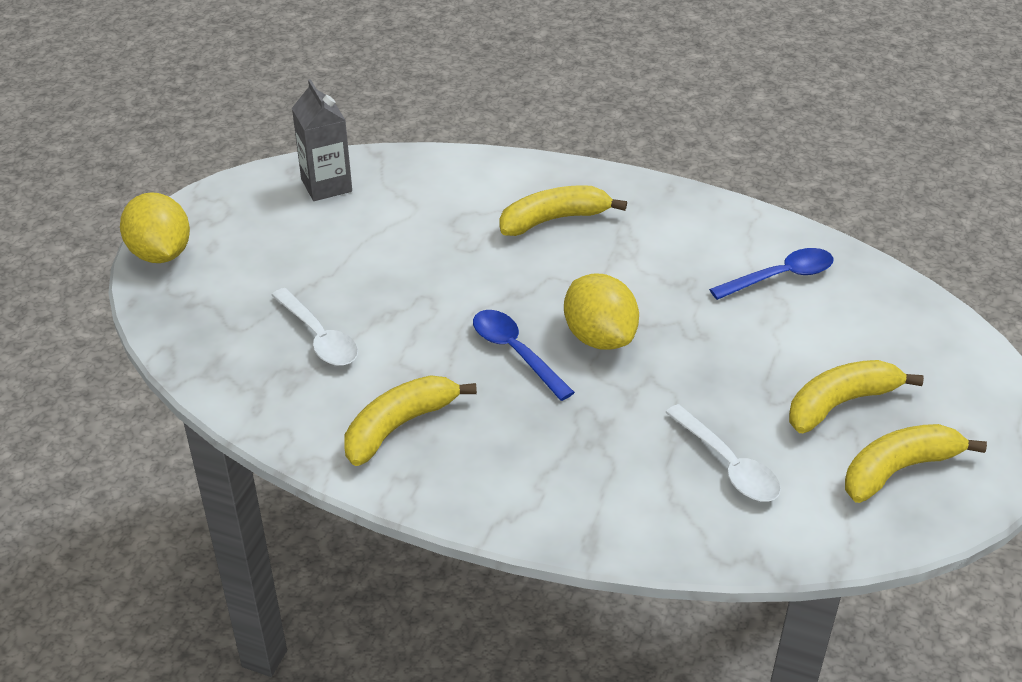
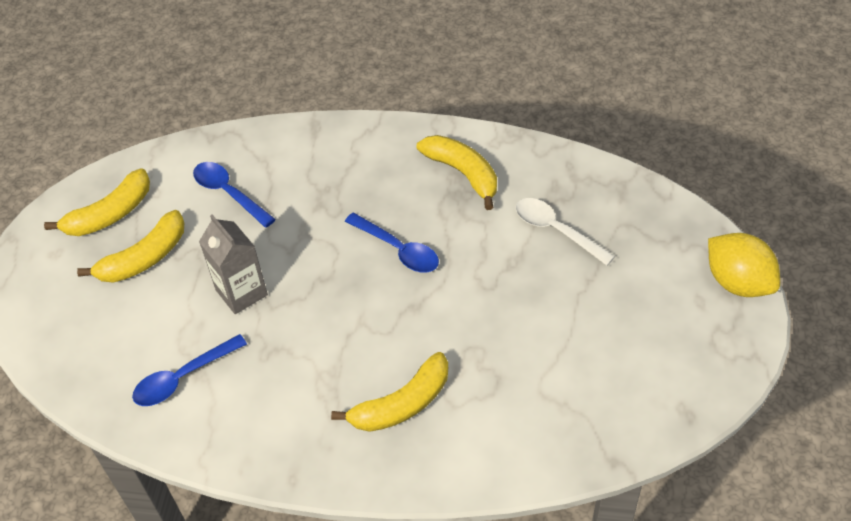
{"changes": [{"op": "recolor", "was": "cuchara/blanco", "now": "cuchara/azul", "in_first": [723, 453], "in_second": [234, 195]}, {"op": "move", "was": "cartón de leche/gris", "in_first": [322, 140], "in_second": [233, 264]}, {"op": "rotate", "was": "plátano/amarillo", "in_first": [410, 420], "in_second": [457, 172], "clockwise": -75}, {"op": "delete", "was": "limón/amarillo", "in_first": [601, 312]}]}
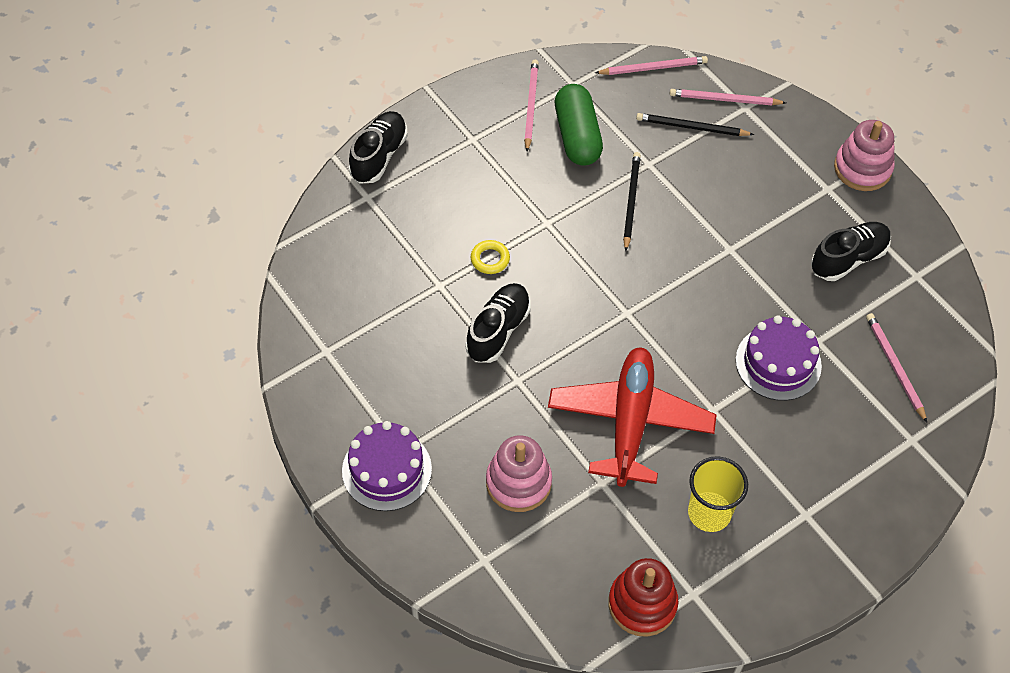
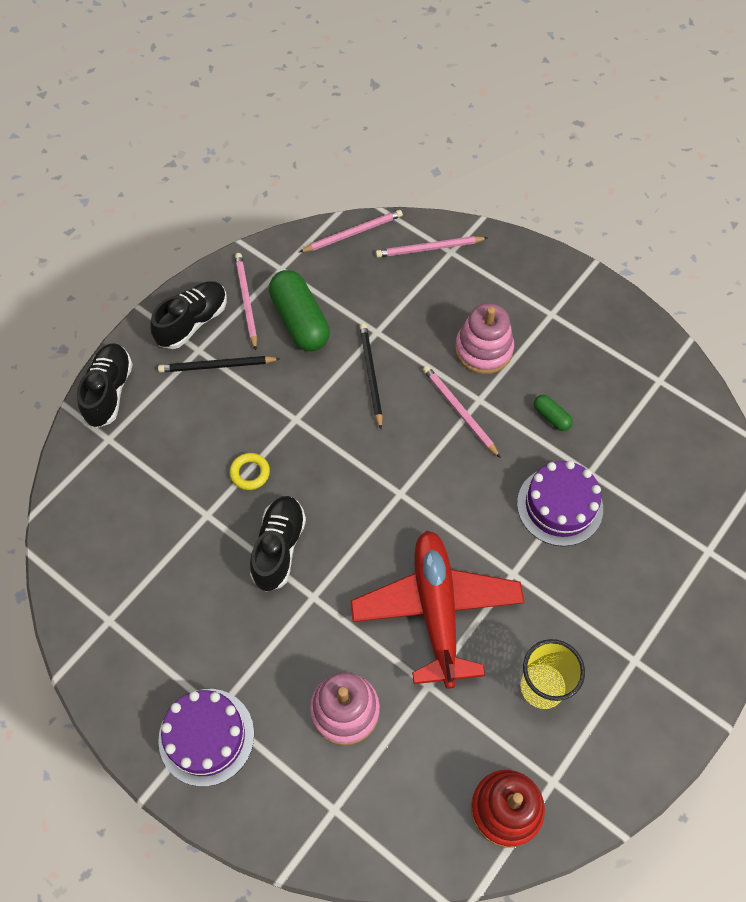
{"changes": [{"op": "move", "was": "zapato/negro", "in_first": [851, 251], "in_second": [188, 315]}, {"op": "move", "was": "lápiz/negro", "in_first": [695, 124], "in_second": [219, 364]}, {"op": "move", "was": "lápiz/rosa", "in_first": [896, 367], "in_second": [462, 412]}, {"op": "move", "was": "juguete apilable/rosa", "in_first": [864, 155], "in_second": [484, 338]}, {"op": "insert", "now": "cápsula/verde", "in_second": [553, 413]}]}
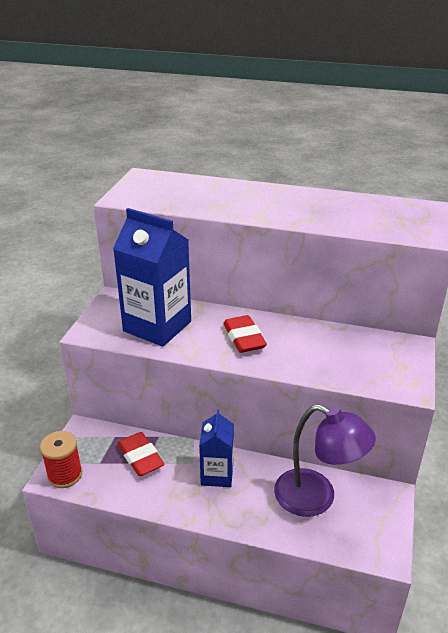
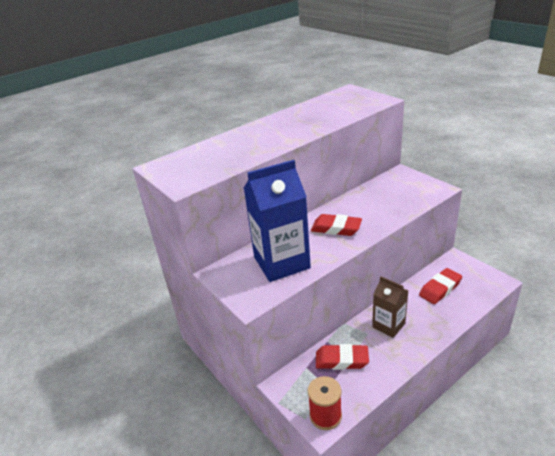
{"changes": [{"op": "recolor", "was": "cartón de leche/azul", "now": "cartón de leche/marrón", "in_first": [216, 448], "in_second": [390, 307]}, {"op": "replace", "was": "lámpara/morado", "now": "goma de borrar/rojo", "in_first": [325, 460], "in_second": [440, 286]}]}
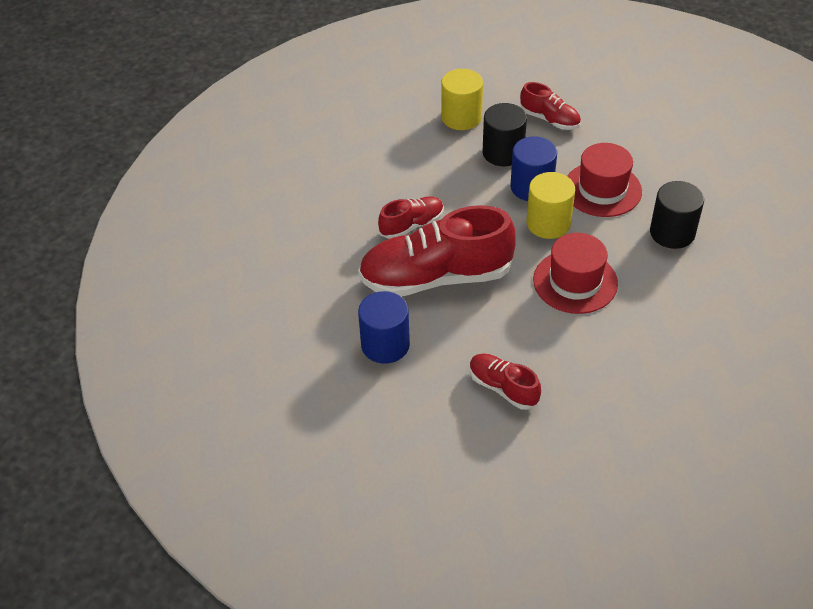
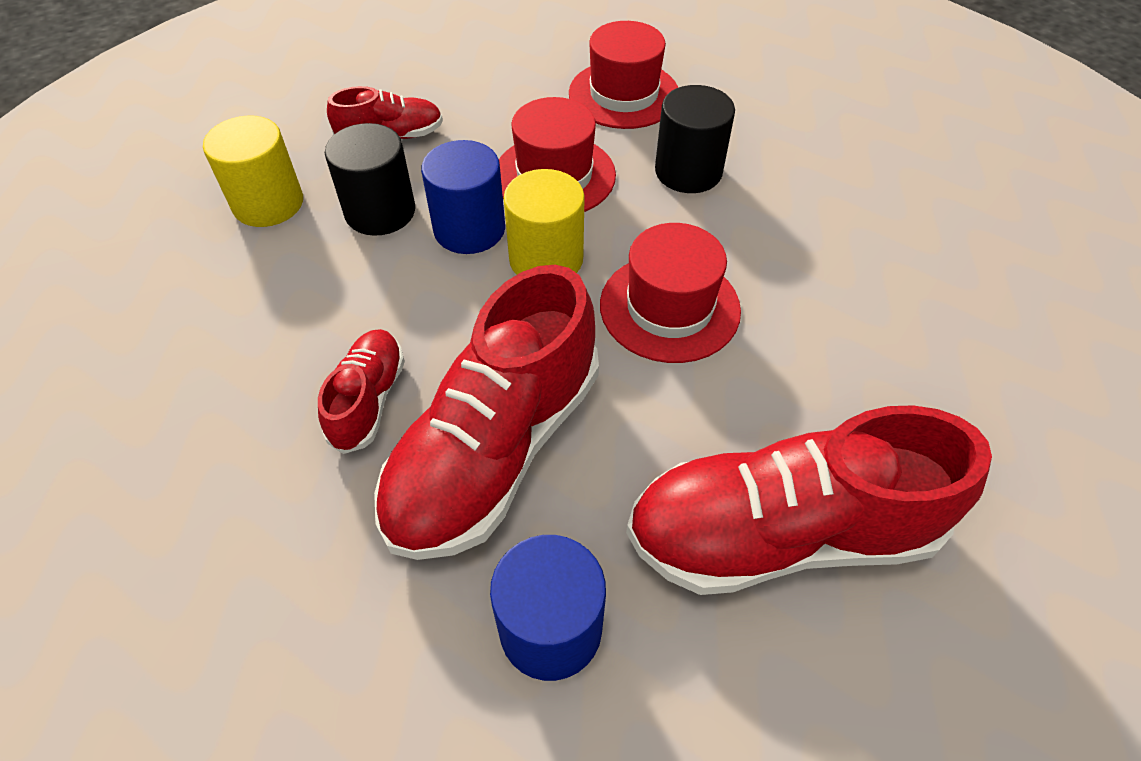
{"changes": [{"op": "insert", "now": "sombrero/rojo", "in_second": [623, 75]}, {"op": "resize", "was": "zapato/rojo", "in_first": [505, 382], "in_second": [809, 500], "ratio": 2.02}]}
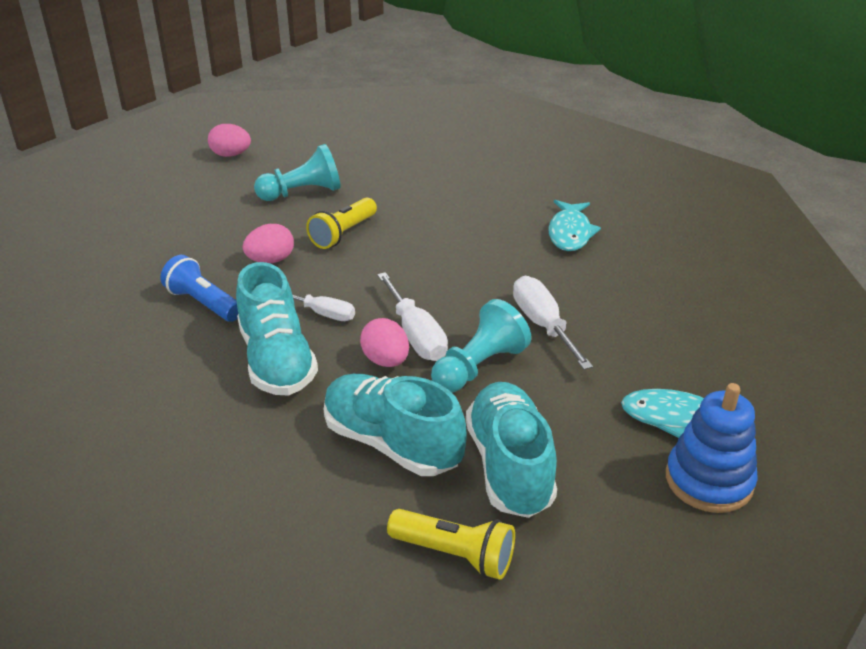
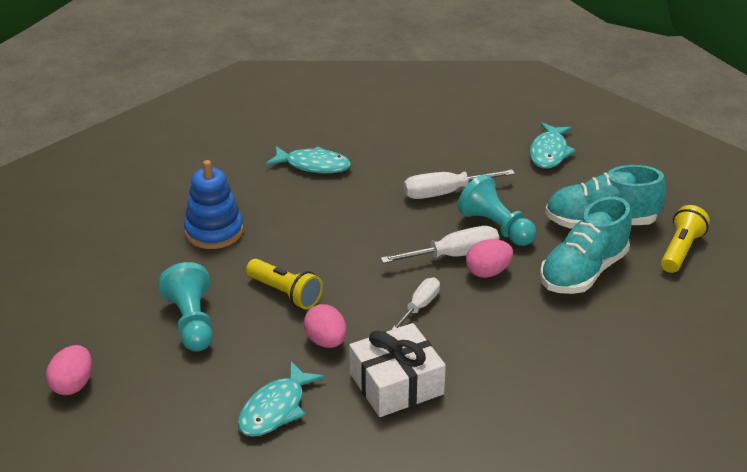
{"changes": [{"op": "move", "was": "juguete apilable/azul", "in_first": [712, 448], "in_second": [213, 204]}, {"op": "insert", "now": "pez/turquesa", "in_second": [281, 399]}, {"op": "replace", "was": "lámpara de mano/azul", "now": "regalo/blanco", "in_first": [199, 288], "in_second": [397, 370]}, {"op": "delete", "was": "zapato/turquesa", "in_first": [277, 329]}]}
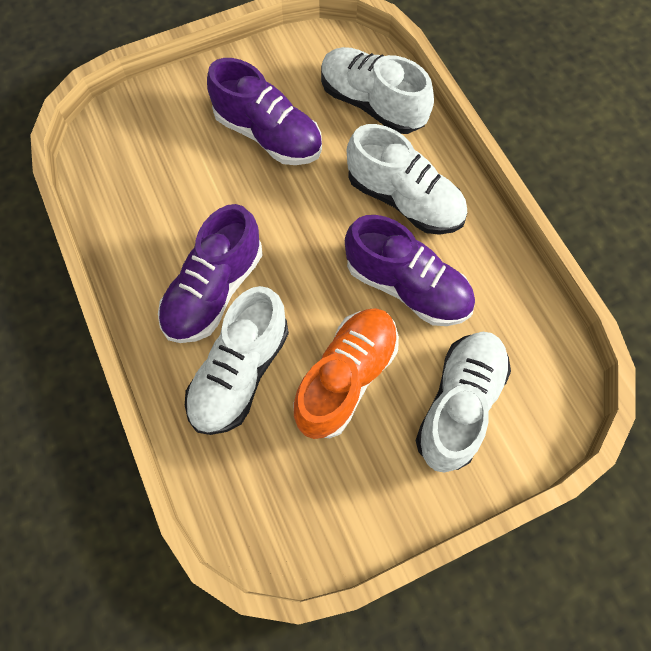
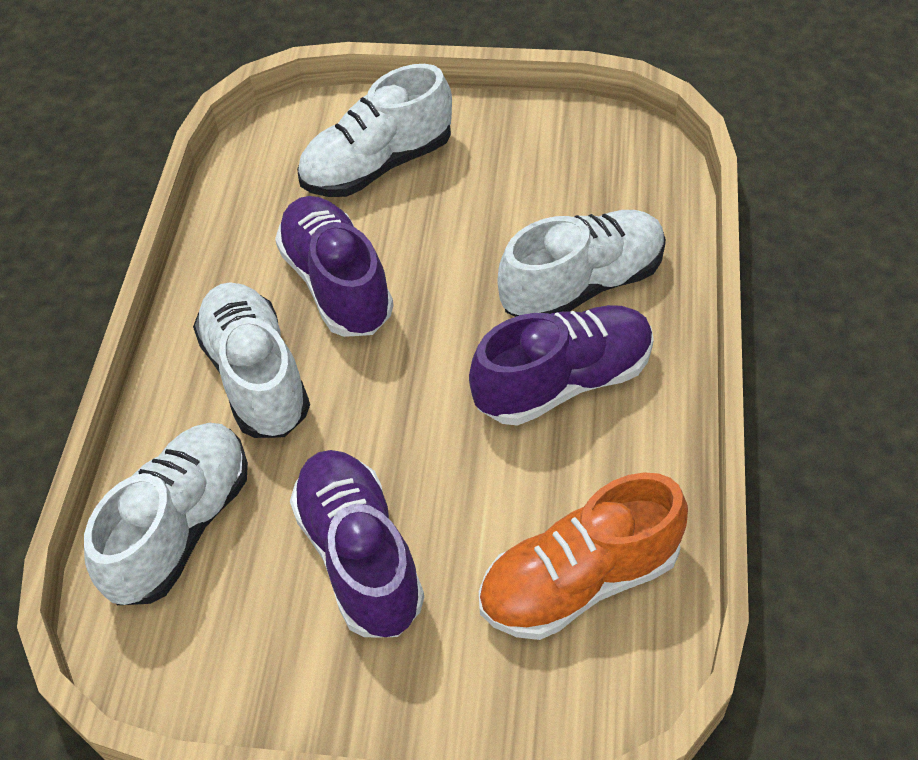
{"changes": [{"op": "rotate", "was": "zapato/blanco", "in_first": [377, 90], "in_second": [166, 514], "clockwise": -135}, {"op": "move", "was": "zapato/naranja", "in_first": [346, 373], "in_second": [583, 556]}]}
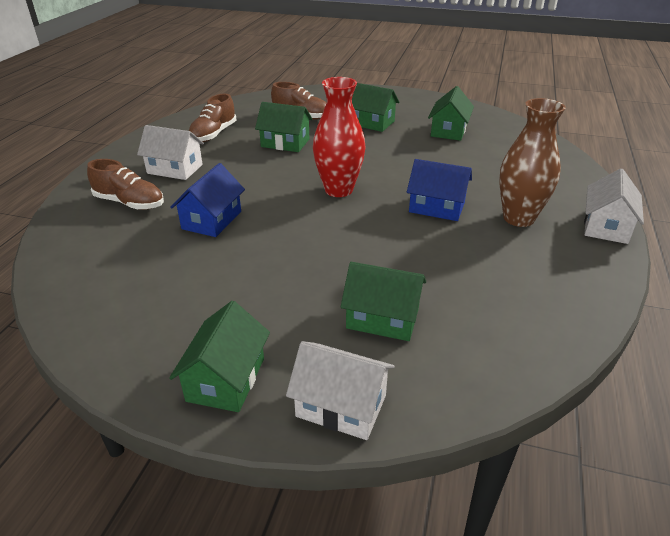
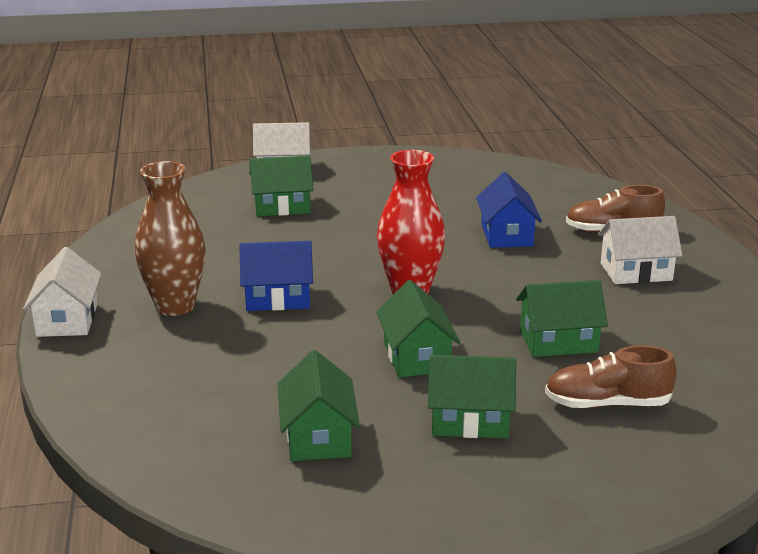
{"changes": [{"op": "move", "was": "casa/verde", "in_first": [219, 356], "in_second": [418, 329]}, {"op": "delete", "was": "zapato/marrón", "in_first": [212, 118]}]}
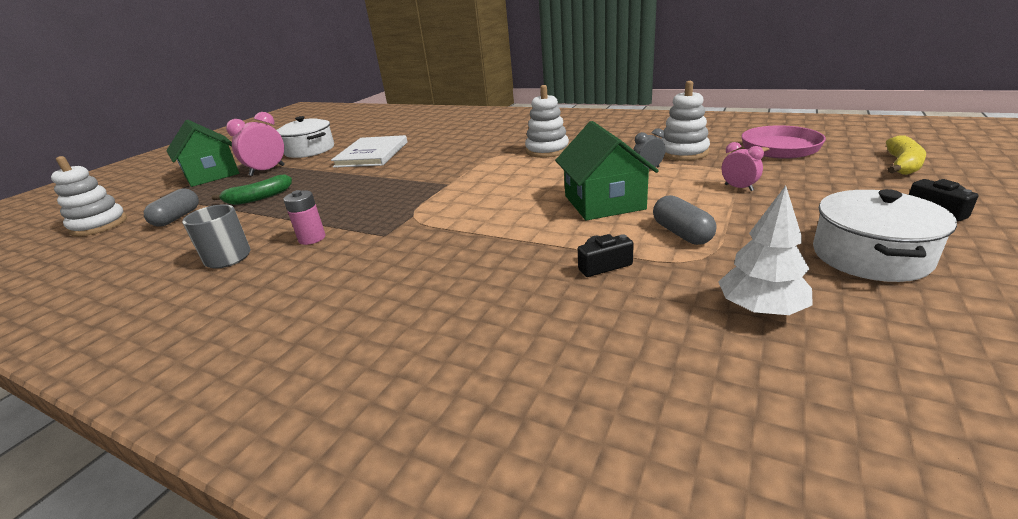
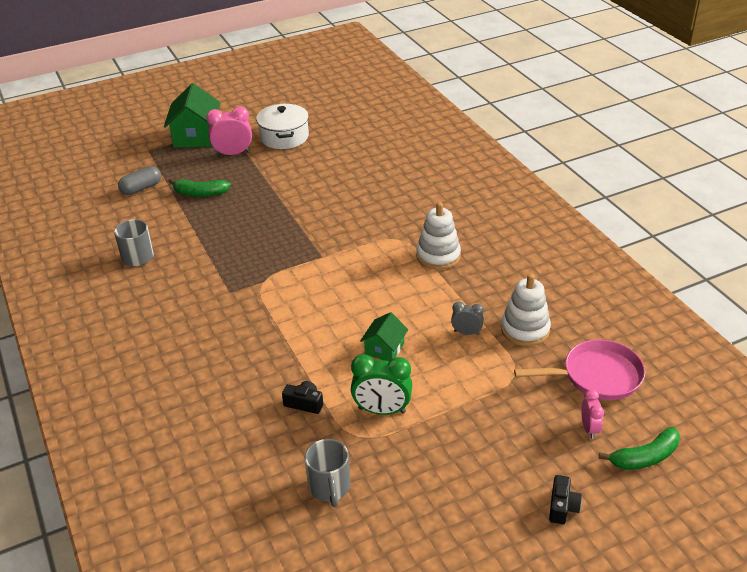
{"changes": [{"op": "replace", "was": "árbol/blanco", "now": "taza/gris", "in_first": [765, 250], "in_second": [327, 473]}, {"op": "replace", "was": "cápsula/gris", "now": "despertador/verde", "in_first": [684, 220], "in_second": [381, 384]}, {"op": "resize", "was": "casa/verde", "in_first": [607, 171], "in_second": [384, 336], "ratio": 0.55}, {"op": "move", "was": "despertador/rosa", "in_first": [743, 166], "in_second": [592, 414]}, {"op": "recolor", "was": "plátano/amarillo", "now": "plátano/verde", "in_first": [906, 155], "in_second": [639, 448]}, {"op": "delete", "was": "juguete apilable/blanco", "in_first": [89, 196]}, {"op": "delete", "was": "pila/rosa", "in_first": [304, 217]}, {"op": "delete", "was": "libro/blanco", "in_first": [369, 151]}, {"op": "delete", "was": "olla/blanco", "in_first": [885, 235]}]}
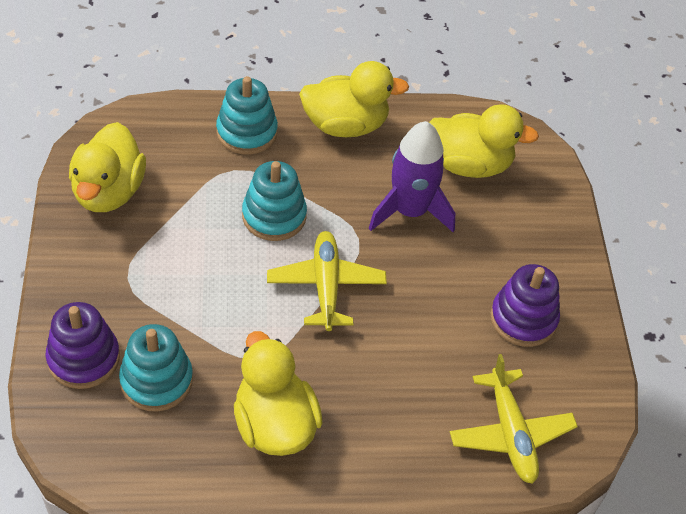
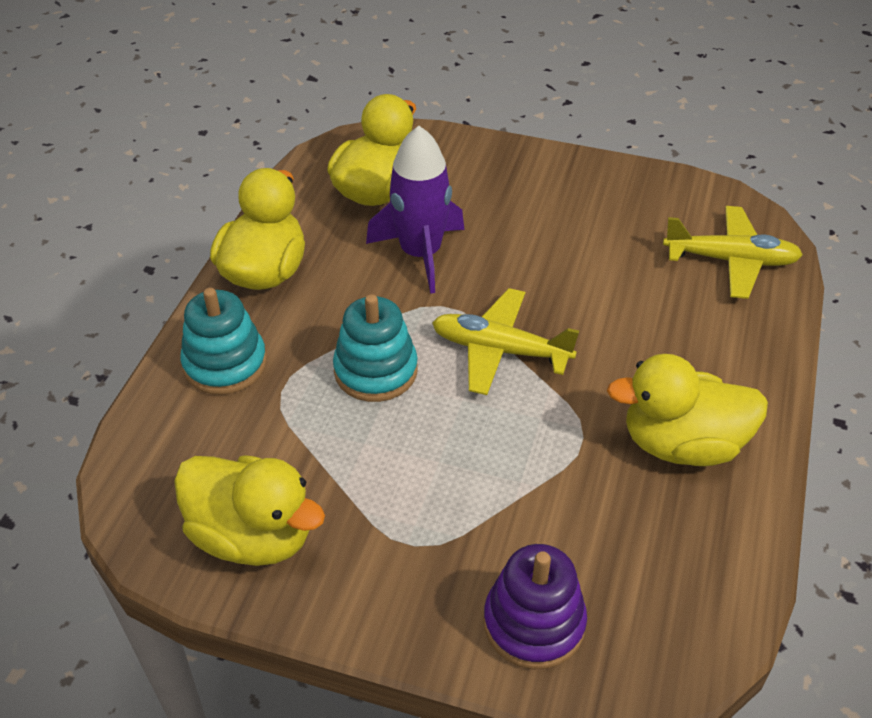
{"changes": [{"op": "delete", "was": "juguete apilable/turquesa", "in_first": [156, 368]}, {"op": "delete", "was": "juguete apilable/morado", "in_first": [525, 305]}]}
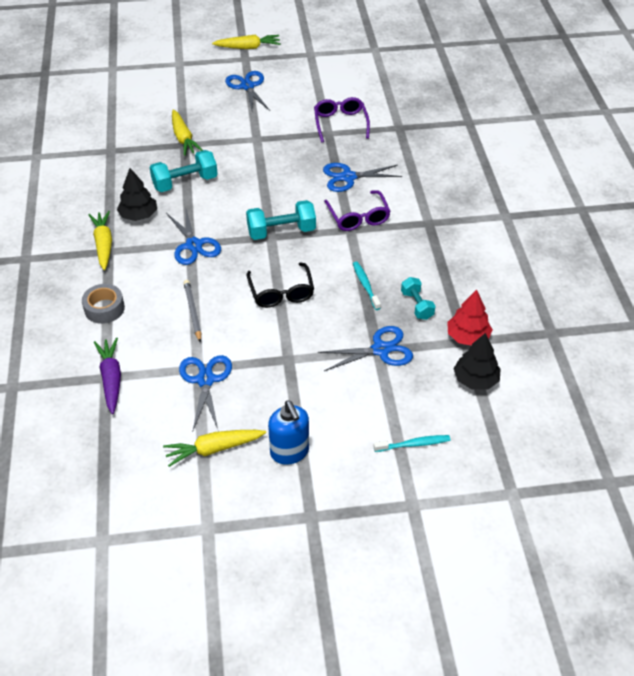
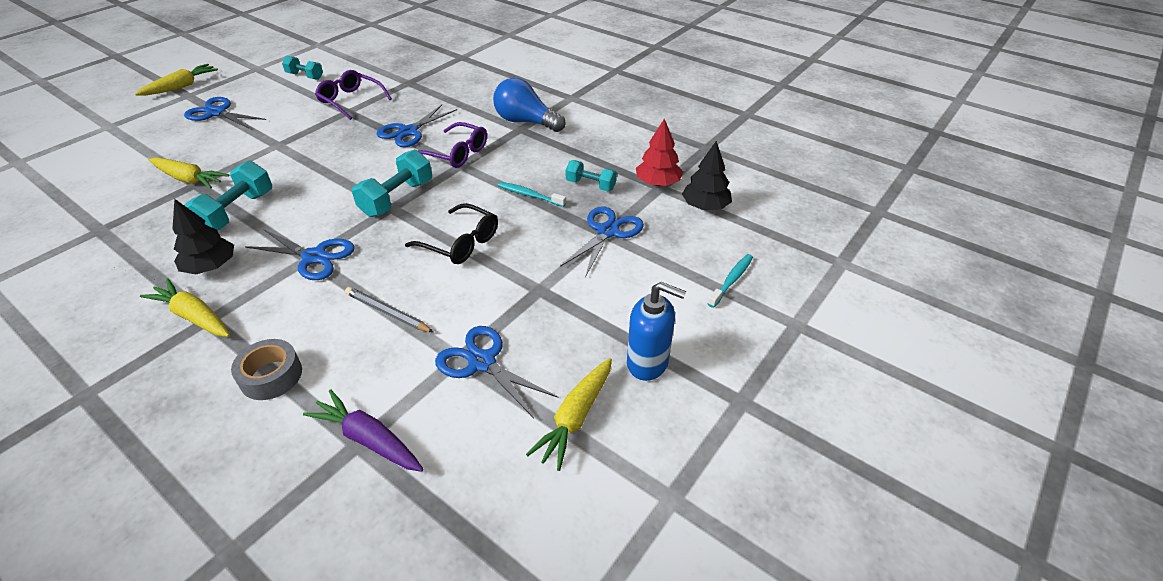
{"changes": [{"op": "insert", "now": "mancuerna/turquesa", "in_second": [302, 68]}, {"op": "insert", "now": "bombilla/azul", "in_second": [529, 105]}]}
